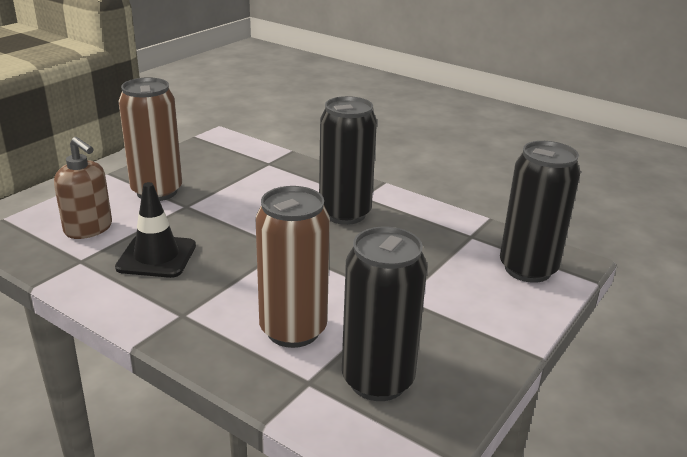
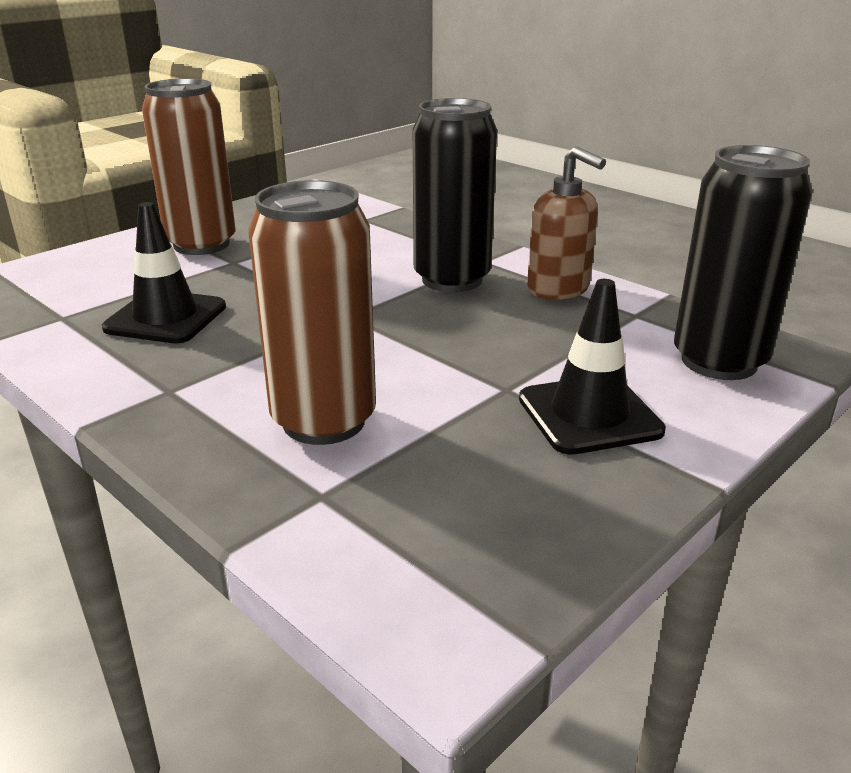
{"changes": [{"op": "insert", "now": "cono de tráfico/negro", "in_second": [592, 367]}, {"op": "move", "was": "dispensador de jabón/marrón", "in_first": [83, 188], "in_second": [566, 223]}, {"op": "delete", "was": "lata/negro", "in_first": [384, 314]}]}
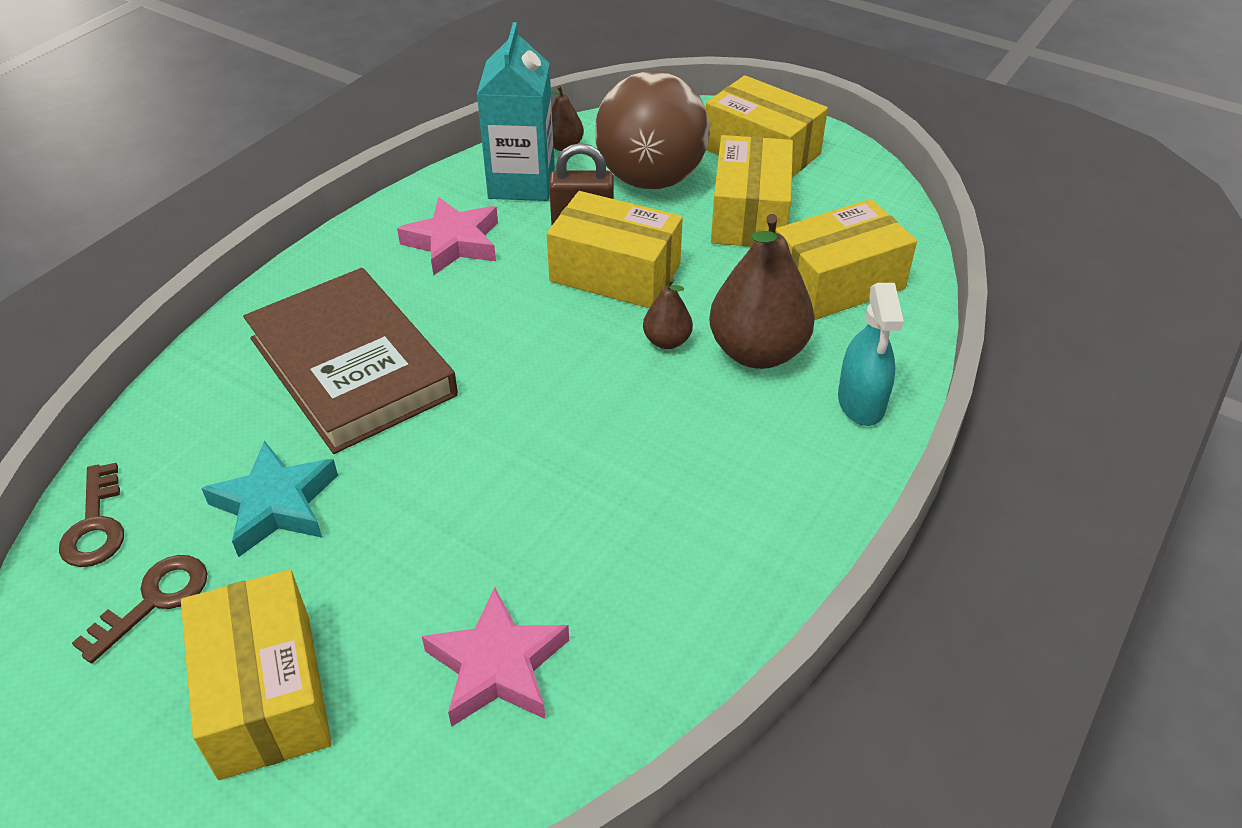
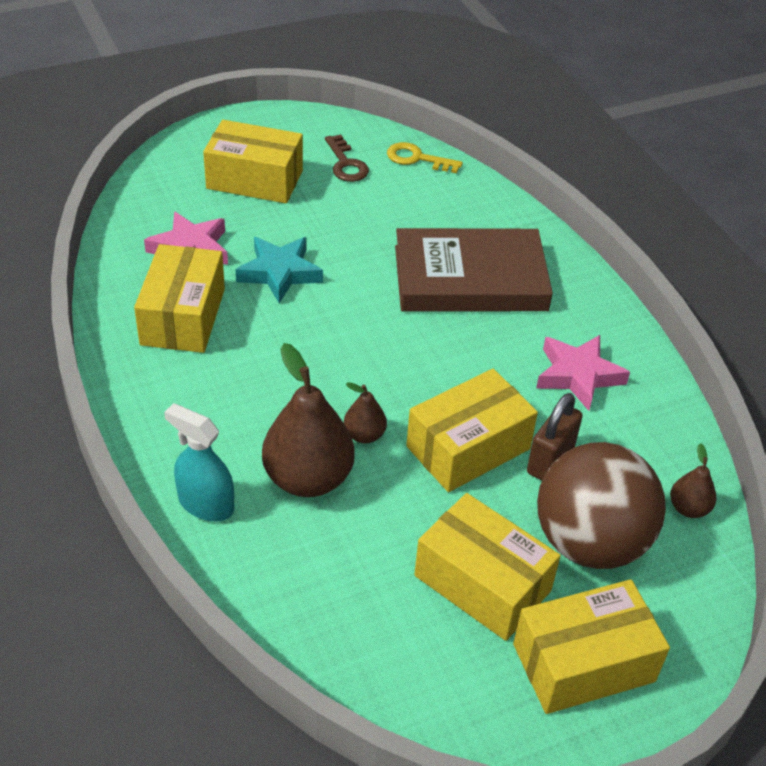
{"changes": [{"op": "move", "was": "caja/amarillo", "in_first": [846, 259], "in_second": [179, 298]}, {"op": "move", "was": "estrella/turquesa", "in_first": [269, 499], "in_second": [279, 270]}, {"op": "recolor", "was": "llave/marrón", "now": "llave/amarillo", "in_first": [91, 515], "in_second": [425, 157]}, {"op": "delete", "was": "cartón de leche/turquesa", "in_first": [516, 111]}]}
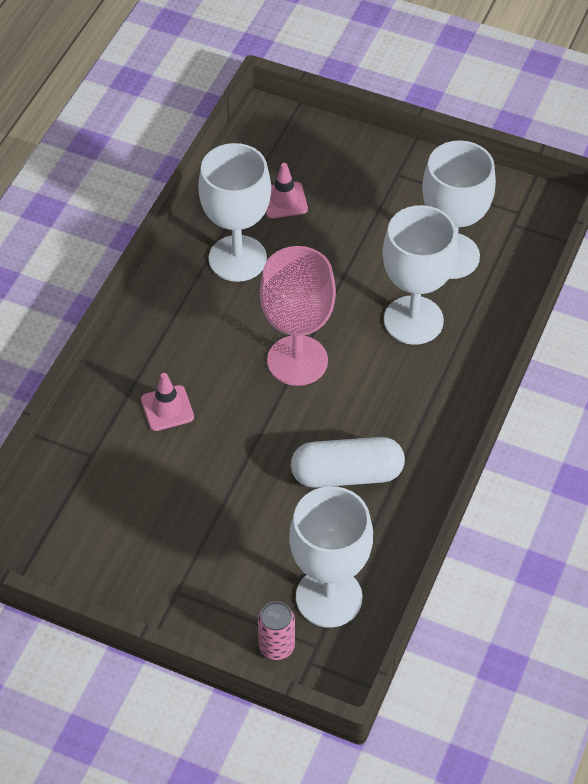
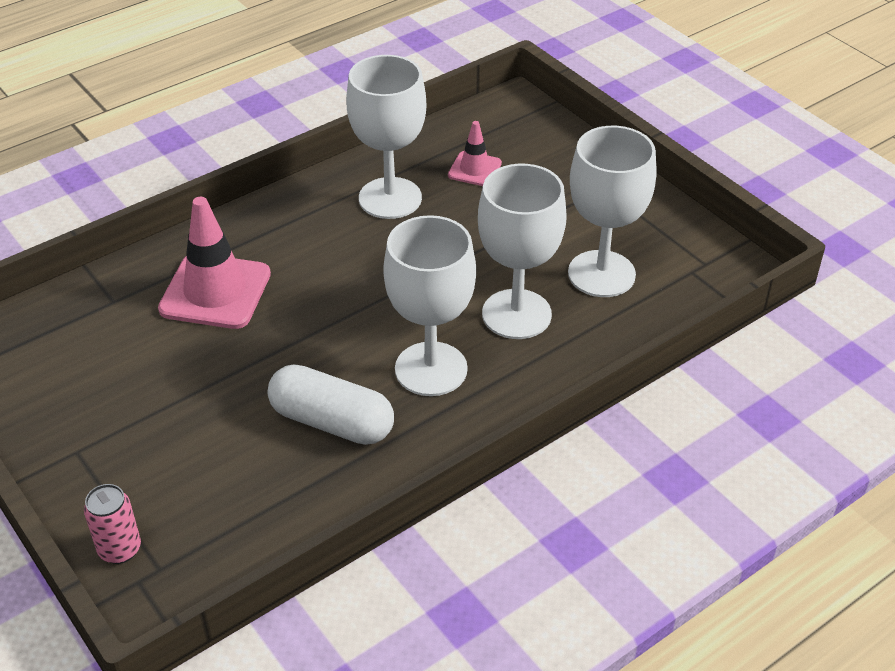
{"changes": [{"op": "resize", "was": "cono de tráfico/rosa", "in_first": [167, 402], "in_second": [214, 263], "ratio": 1.85}, {"op": "move", "was": "copa/blanco", "in_first": [331, 557], "in_second": [429, 305]}, {"op": "delete", "was": "copa/rosa", "in_first": [298, 316]}]}
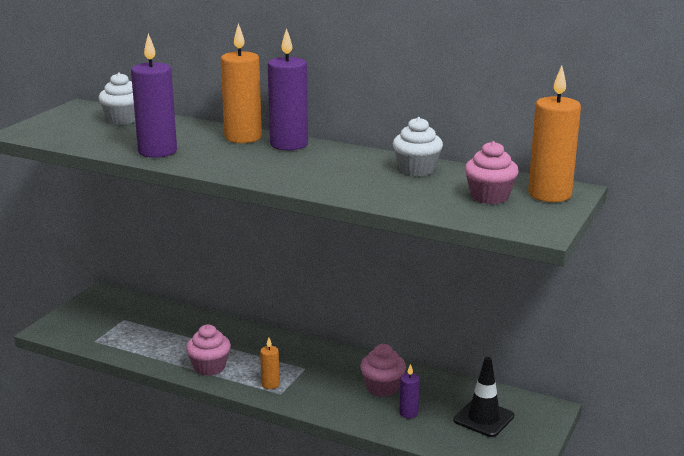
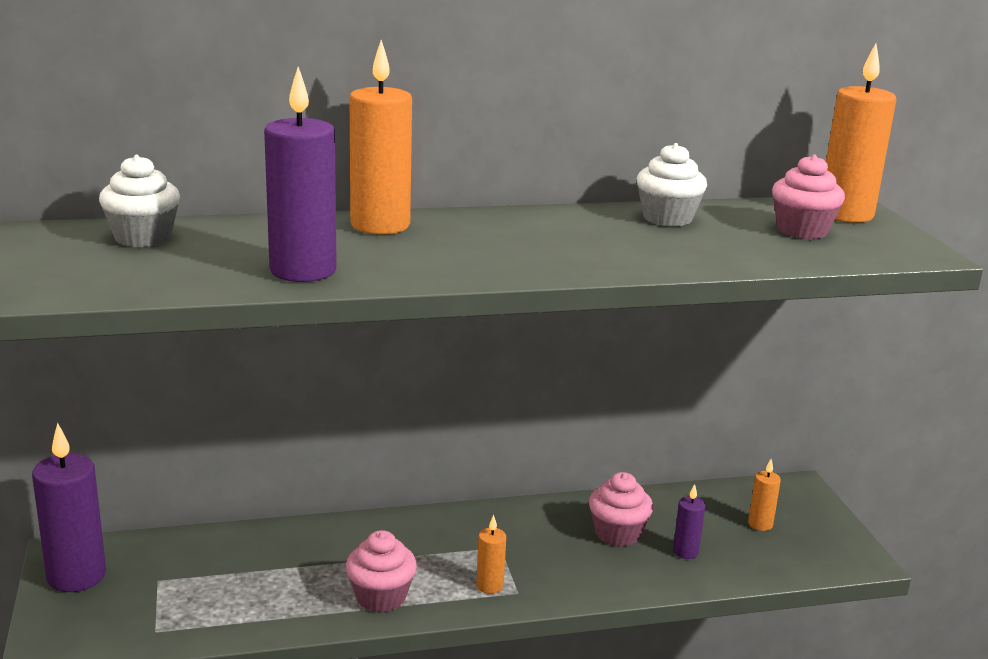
{"changes": [{"op": "move", "was": "vela/morado", "in_first": [288, 89], "in_second": [69, 507]}, {"op": "replace", "was": "cono de tráfico/negro", "now": "vela/naranja", "in_first": [484, 397], "in_second": [764, 495]}]}
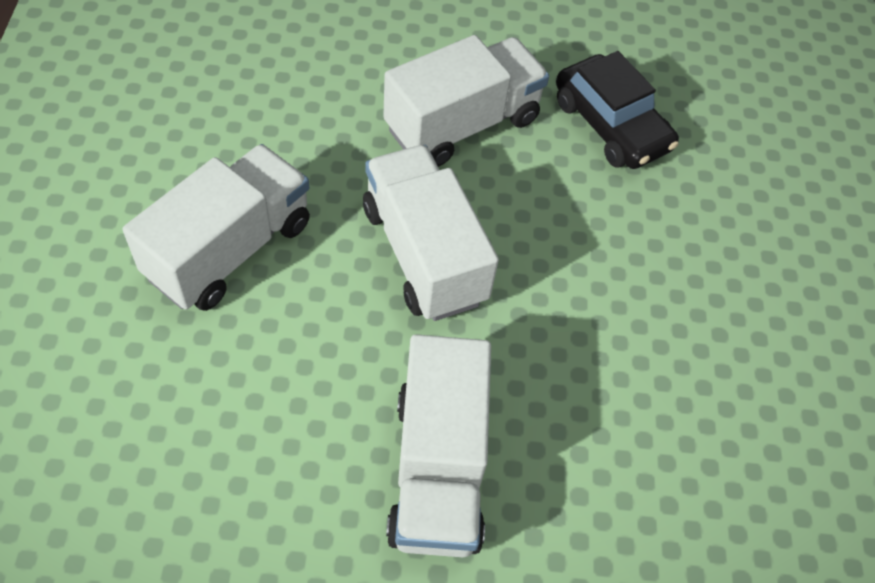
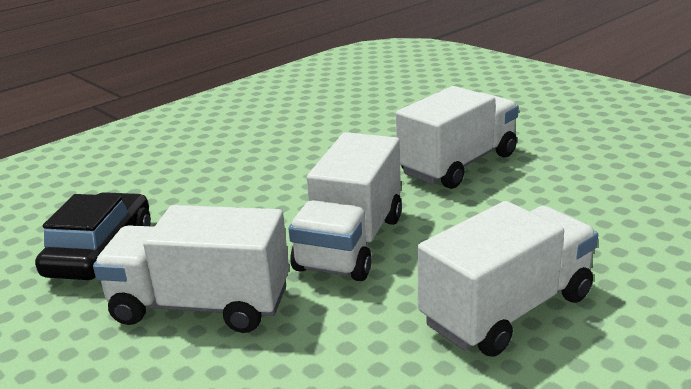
{"changes": [{"op": "rotate", "was": "camión/blanco", "in_first": [216, 227], "in_second": [508, 279], "clockwise": 150}]}
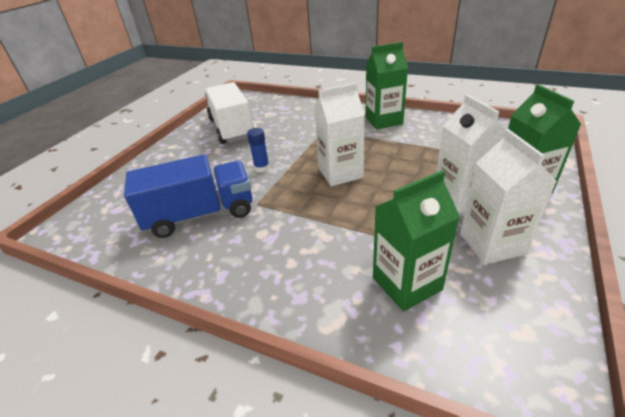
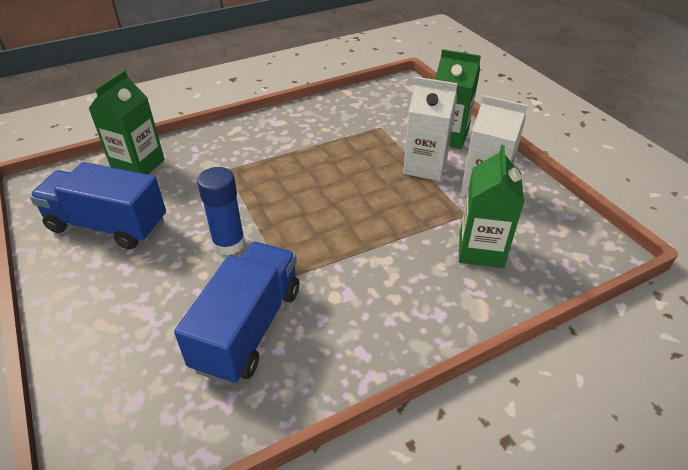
{"changes": [{"op": "recolor", "was": "camión/blanco", "now": "camión/azul", "in_first": [229, 113], "in_second": [98, 205]}, {"op": "move", "was": "cartón de leche/verde", "in_first": [386, 86], "in_second": [126, 122]}, {"op": "resize", "was": "barra de pegamento/azul", "in_first": [258, 150], "in_second": [221, 211], "ratio": 1.59}, {"op": "delete", "was": "cartón de leche/blanco", "in_first": [339, 134]}]}
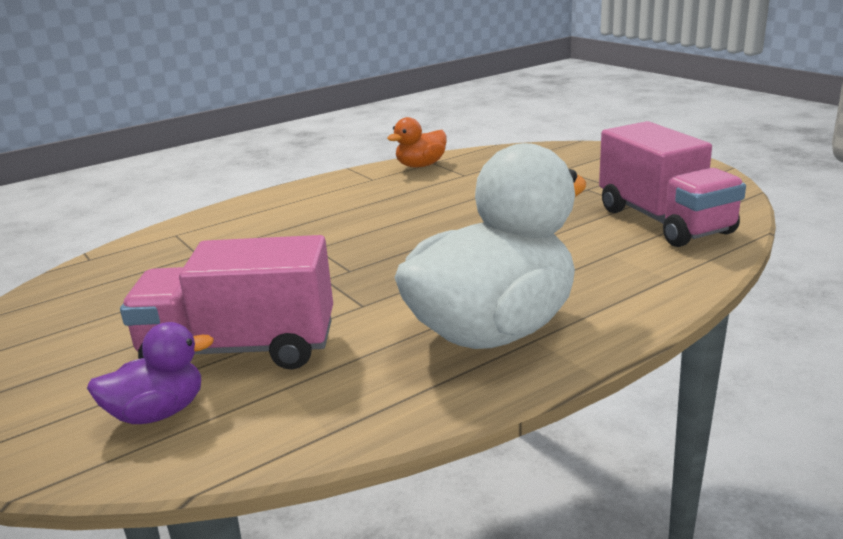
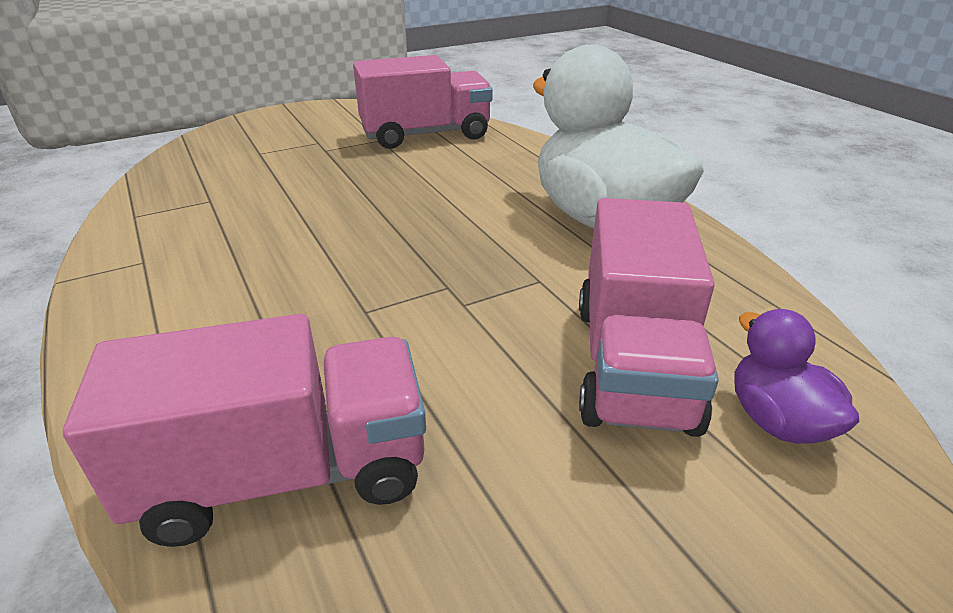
{"changes": [{"op": "insert", "now": "camión/rosa", "in_second": [244, 430]}, {"op": "delete", "was": "pato/naranja", "in_first": [416, 142]}]}
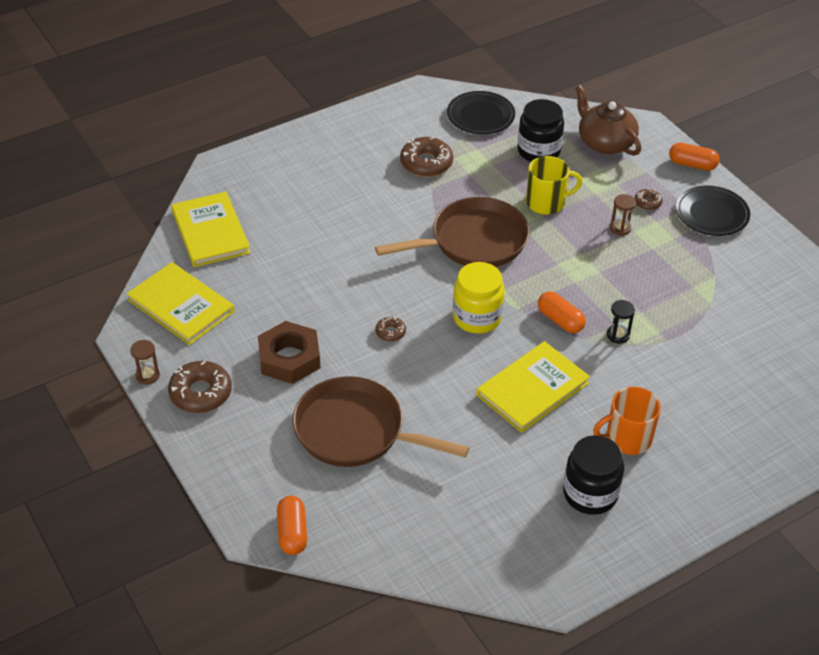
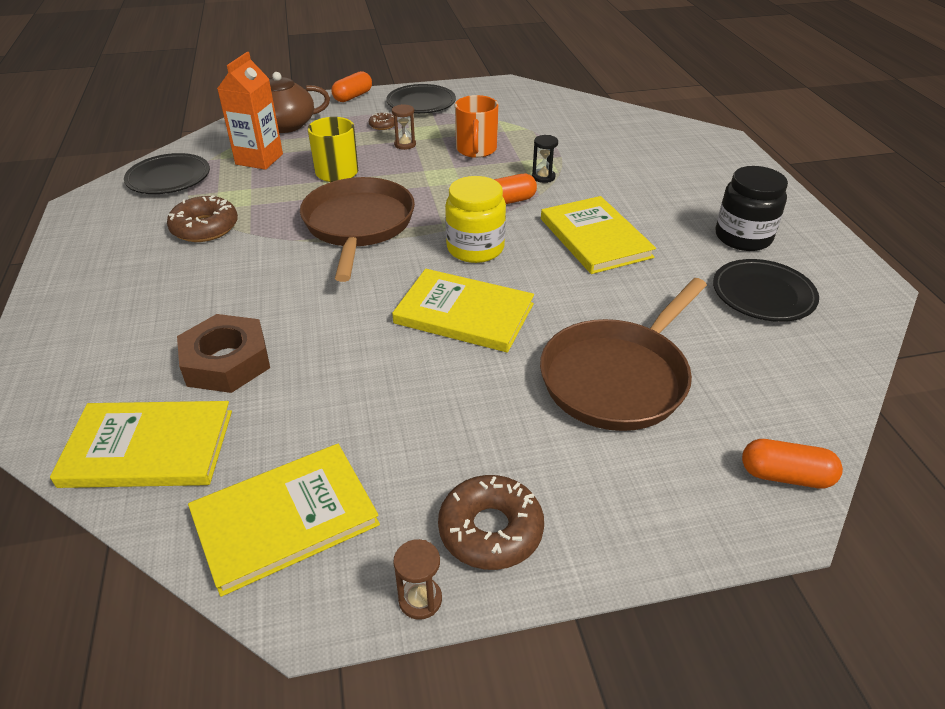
{"changes": [{"op": "move", "was": "tuerca/marrón", "in_first": [289, 352], "in_second": [223, 353]}, {"op": "replace", "was": "tarro/negro", "now": "cartón de leche/naranja", "in_first": [540, 130], "in_second": [250, 111]}, {"op": "replace", "was": "rosquilla/marrón", "now": "libro/amarillo", "in_first": [390, 328], "in_second": [463, 311]}, {"op": "move", "was": "taza/naranja", "in_first": [627, 421], "in_second": [477, 126]}, {"op": "insert", "now": "plato/negro", "in_second": [766, 290]}]}
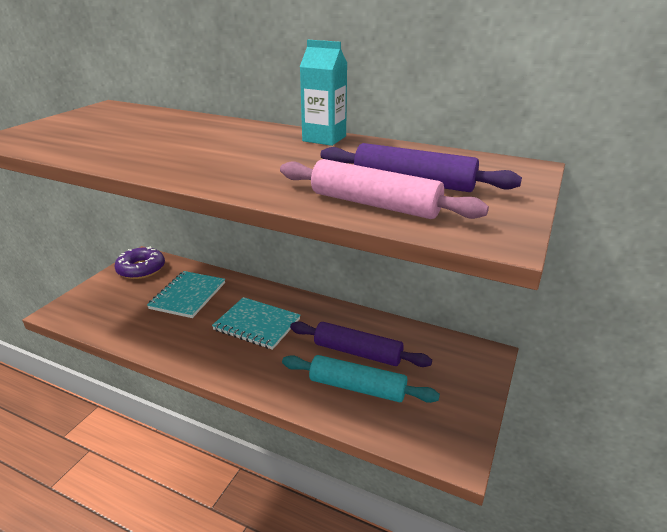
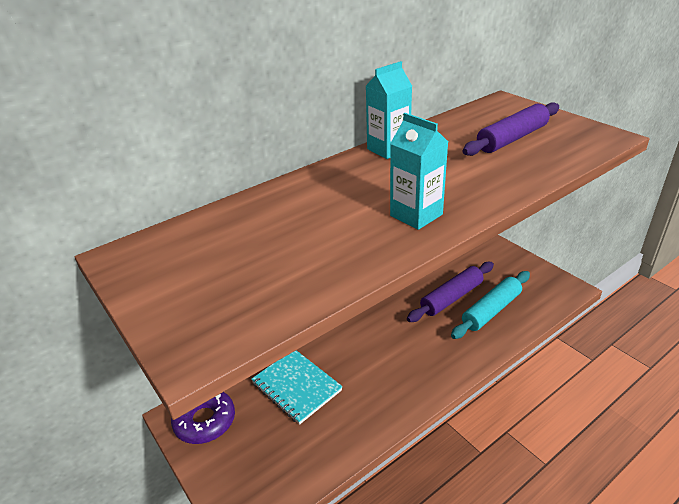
{"changes": [{"op": "insert", "now": "cartón de leche/turquesa", "in_second": [419, 171]}, {"op": "delete", "was": "cuaderno/turquesa", "in_first": [256, 323]}, {"op": "delete", "was": "rodillo/rosa", "in_first": [384, 189]}]}
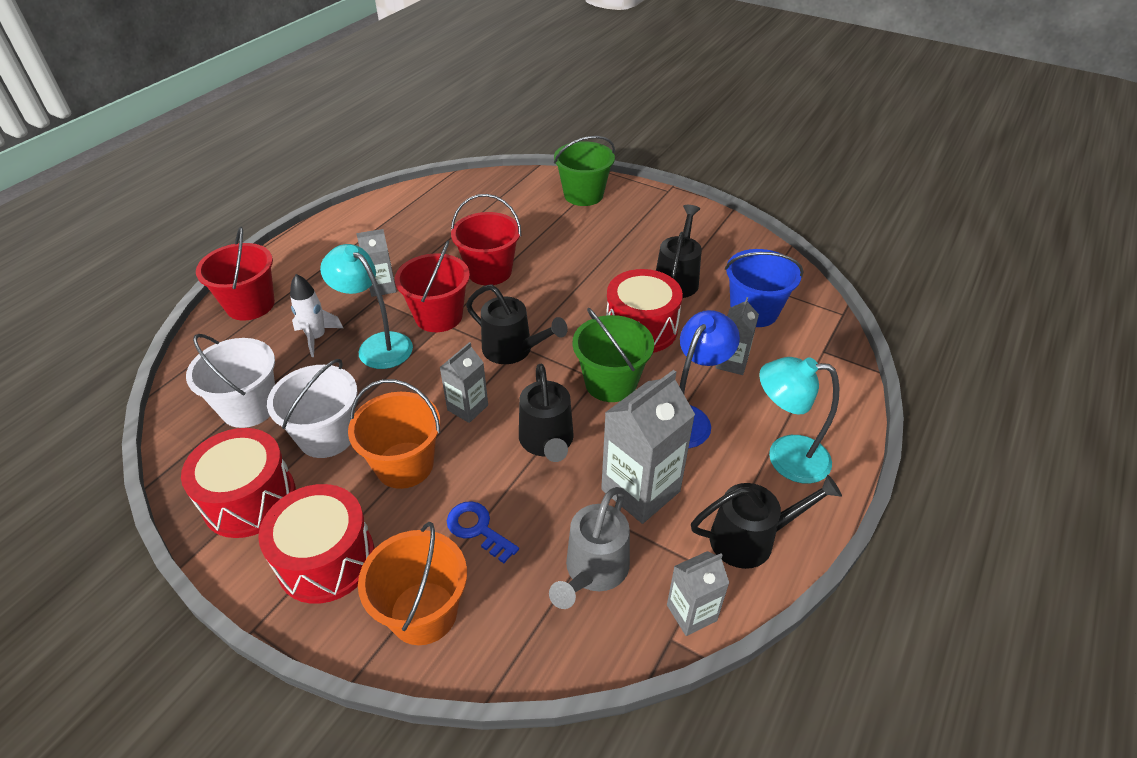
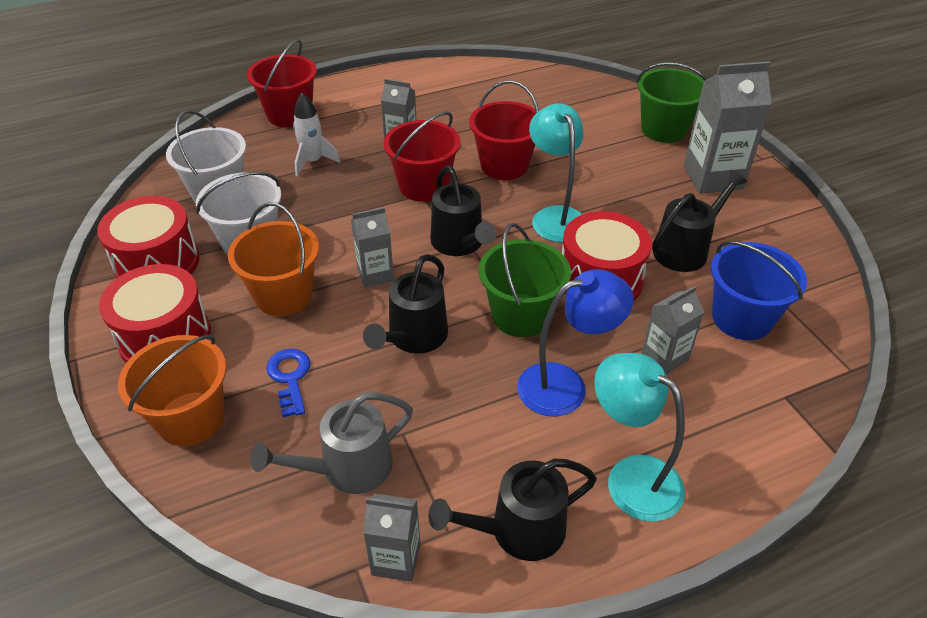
{"changes": [{"op": "rotate", "was": "regadera/negro", "in_first": [766, 522], "in_second": [512, 509], "clockwise": 135}, {"op": "move", "was": "lámpara/turquesa", "in_first": [366, 306], "in_second": [556, 173]}, {"op": "move", "was": "cartón de leche/gris", "in_first": [648, 447], "in_second": [727, 127]}]}
